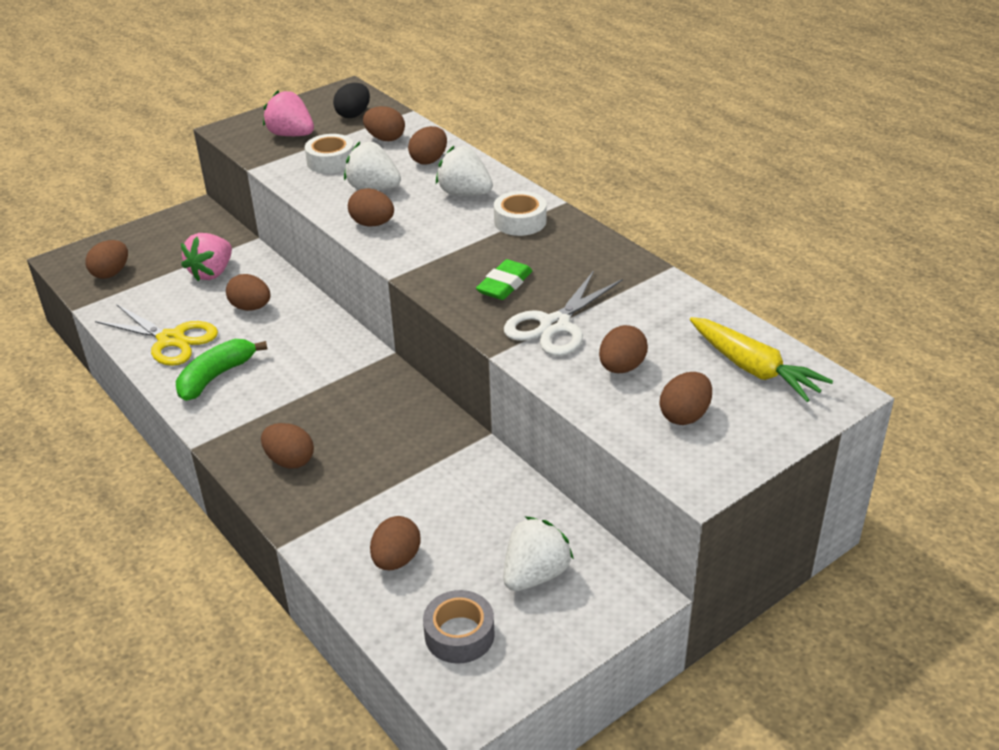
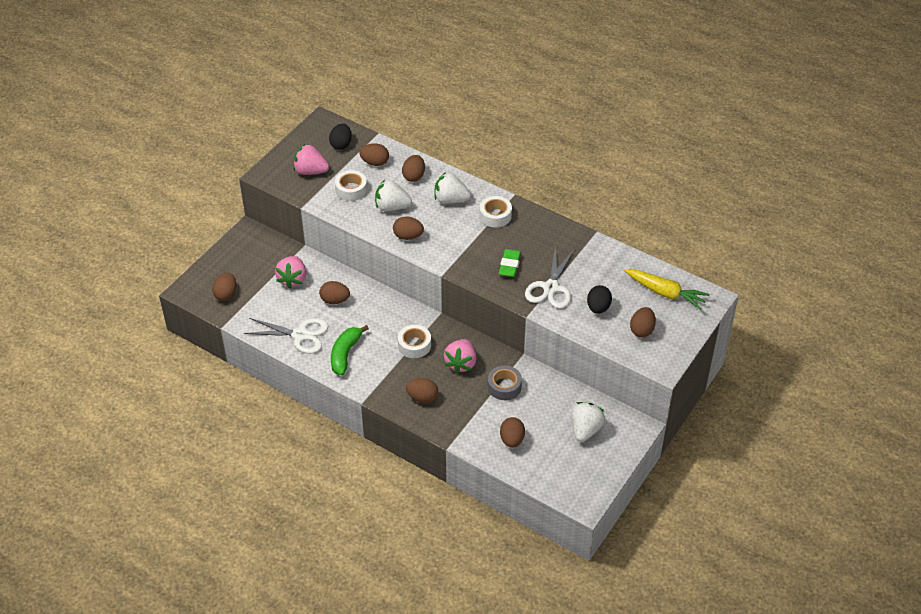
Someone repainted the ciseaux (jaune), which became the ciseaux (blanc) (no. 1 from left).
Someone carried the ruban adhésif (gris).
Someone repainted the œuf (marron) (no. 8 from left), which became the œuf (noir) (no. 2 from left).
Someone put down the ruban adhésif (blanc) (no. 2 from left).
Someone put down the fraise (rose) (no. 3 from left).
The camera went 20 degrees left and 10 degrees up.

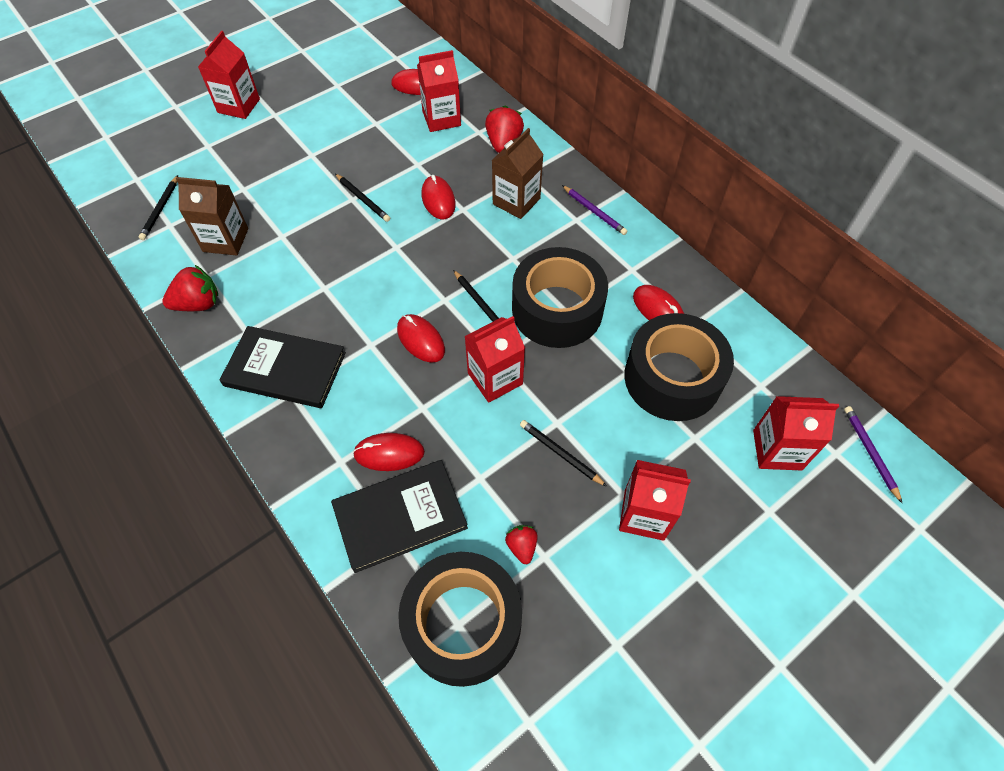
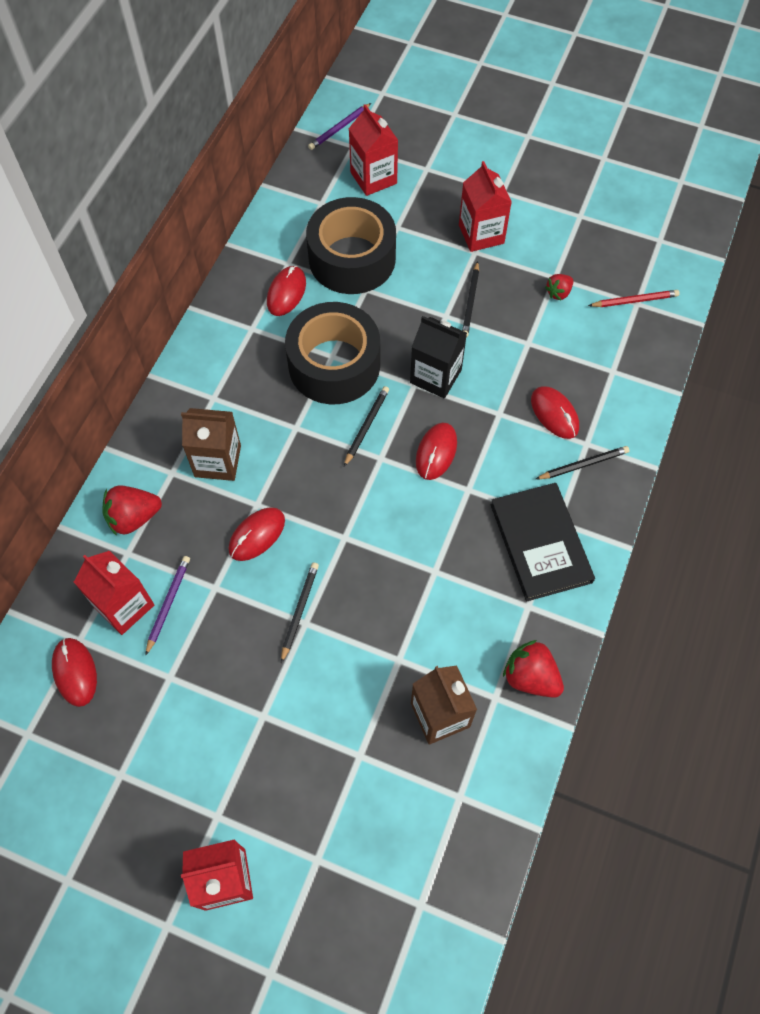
Someone carried the crayon (noir) (no. 1 from left in the first image).
Someone took away the livre (noir) (no. 2 from left).
Someone swapped the ruban adhésif (noir) (no. 1 from left) for the crayon (rouge).
Someone repainted the brique de lait (rouge) (no. 3 from left), which became the brique de lait (noir).
Someone carried the crayon (violet) (no. 1 from left).
The camera went 120 degrees left and 5 degrees up.

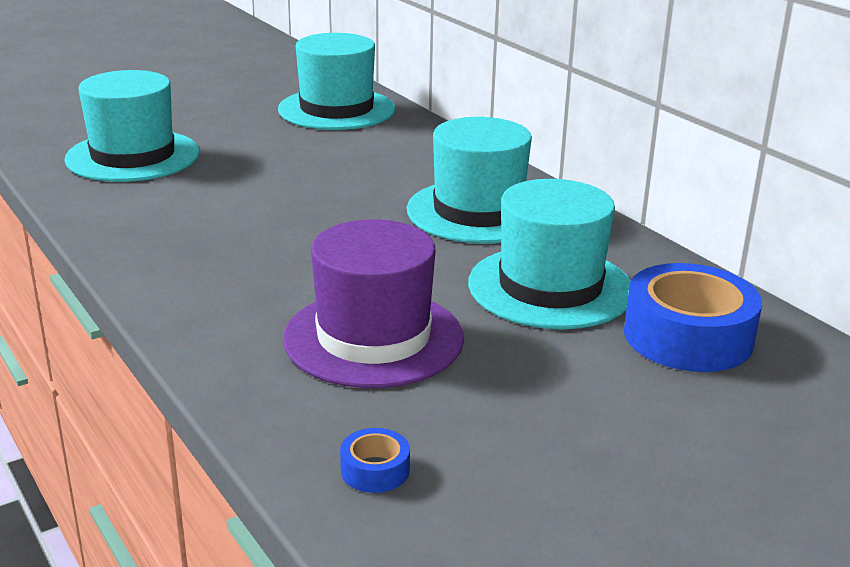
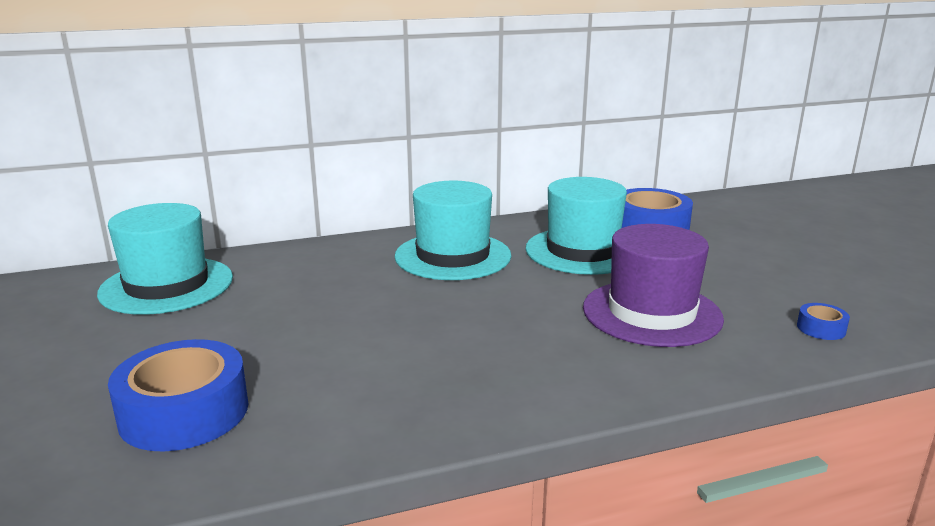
Someone swapped the chapeau (turquoise) (no. 1 from left) for the ruban adhésif (bleu) (no. 1 from left).
The camera went 75 degrees left and 5 degrees down.

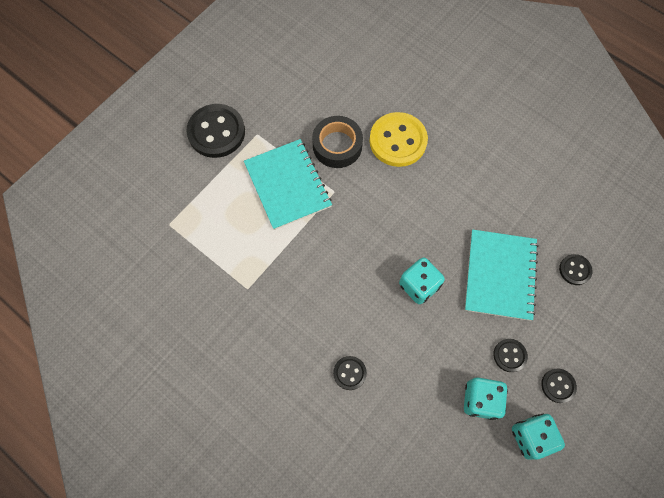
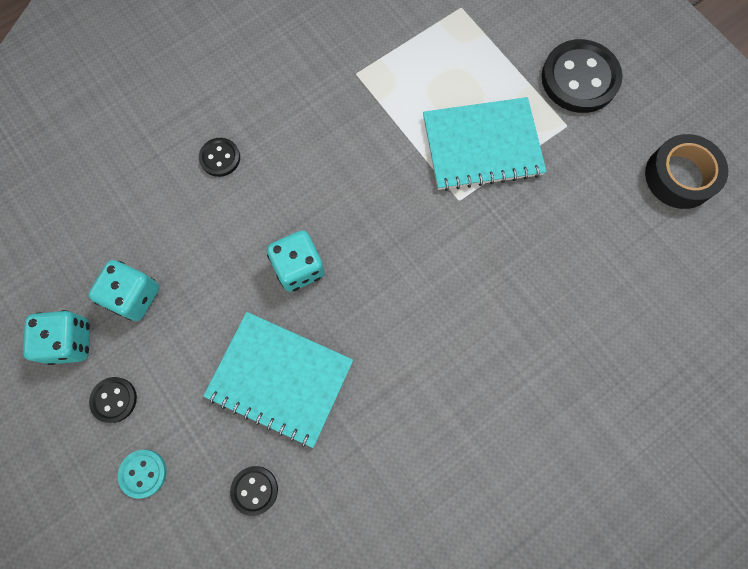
Someone carried the ruban adhésif (noir).
Someone took away the bouton (jaune).
Someone took away the bouton (noir) (no. 3 from left).
Someone put down the bouton (turquoise).
The camera went 105 degrees right and 5 degrees up.

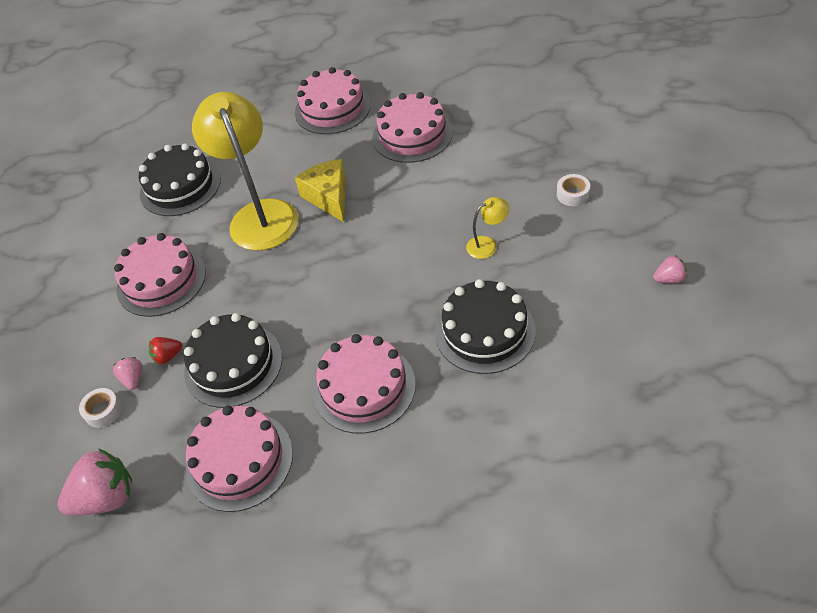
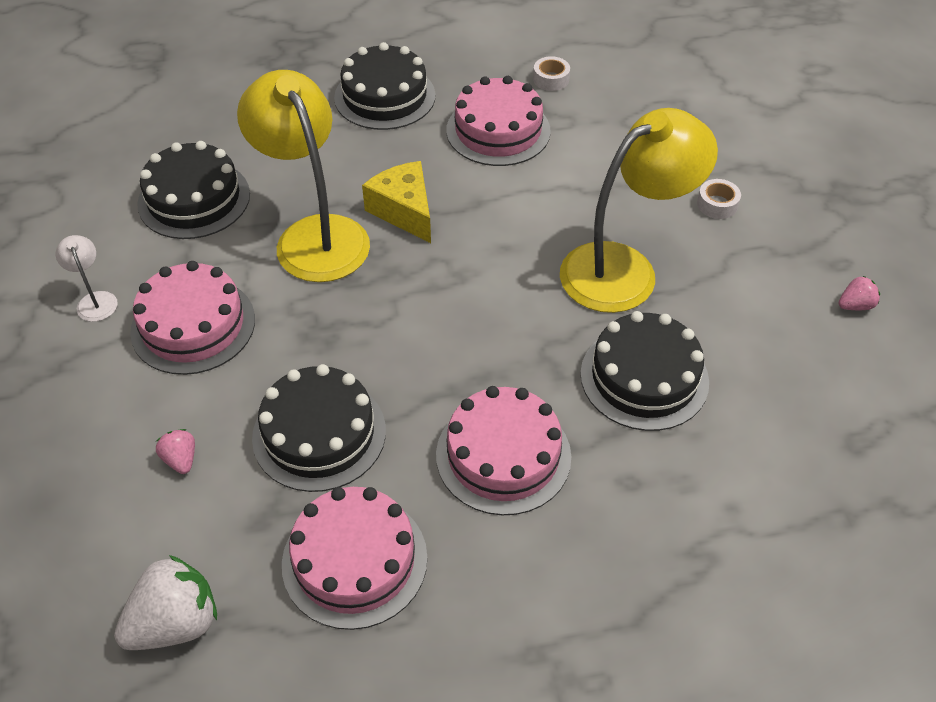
Someone repainted the fraise (rose) (no. 1 from left), which became the fraise (blanc).
Someone carried the ruban adhésif (blanc) (no. 1 from left).
Someone took away the fraise (rouge).
Someone repainted the gâteau (rose) (no. 3 from left), which became the gâteau (noir) (no. 3 from left).
Someone scaled the lampe (jaune) (no. 2 from left) by 2.43.
Someone put down the lampe (blanc).
The camera went 15 degrees left and 0 degrees up.

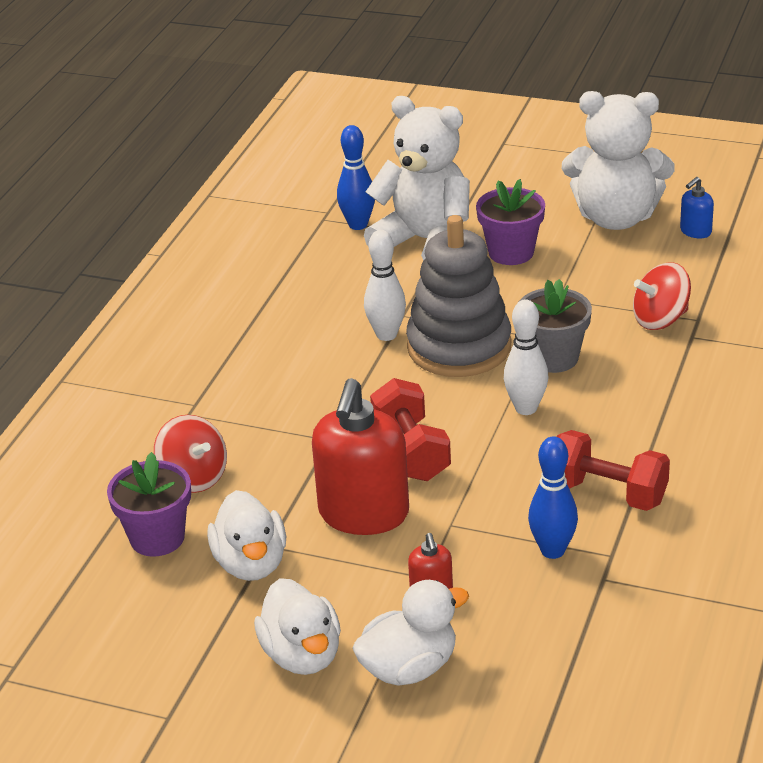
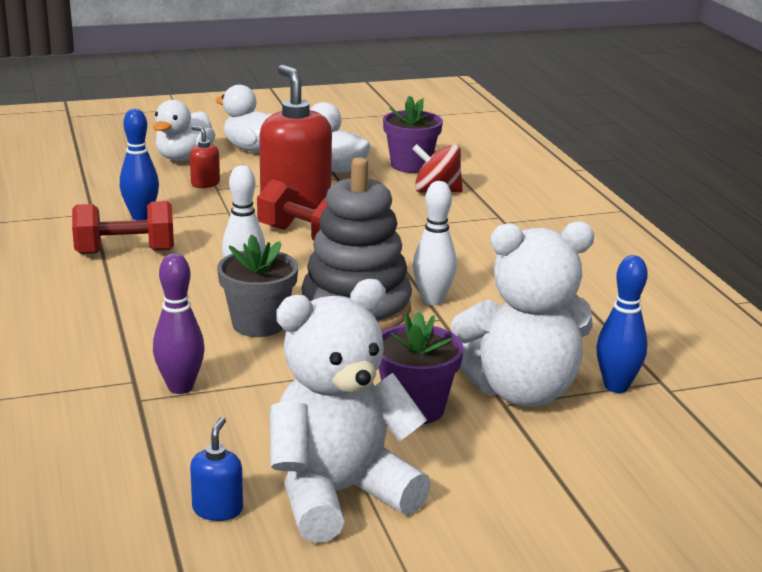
Someone swapped the toupie (rouge) (no. 2 from left) for the quille (violet).
The camera went 140 degrees right and 10 degrees down.

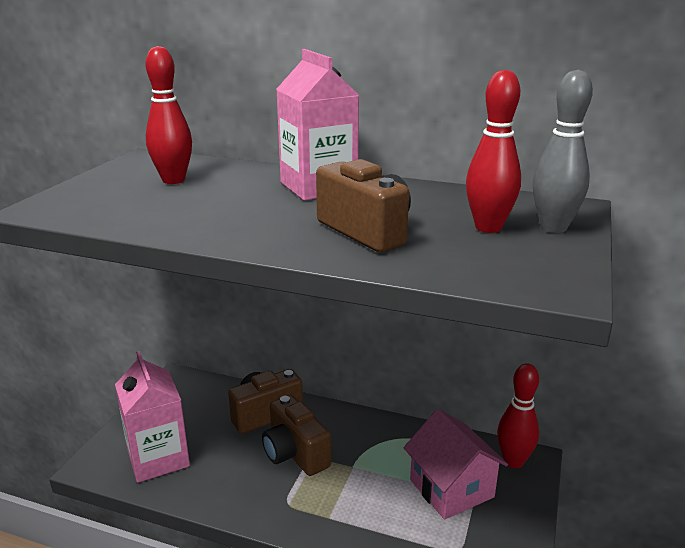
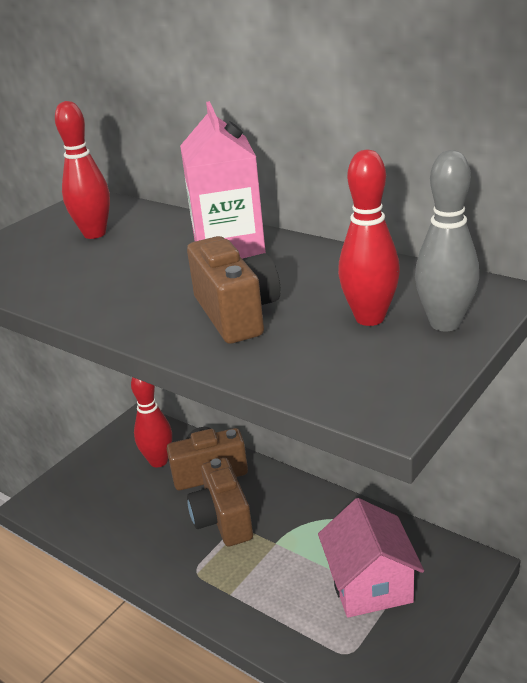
Someone took away the brique de lait (rose) (no. 1 from left).
Someone carried the quille (rouge) (no. 3 from left in the first image).
The camera went 20 degrees right and 5 degrees up.

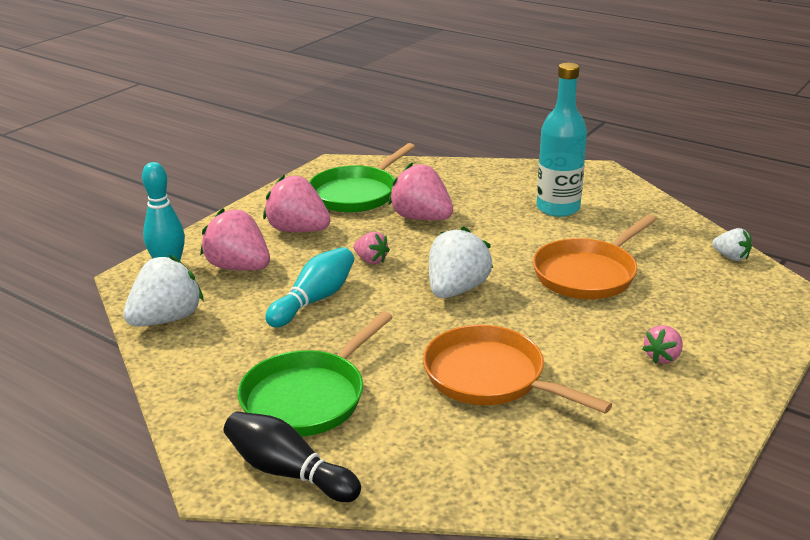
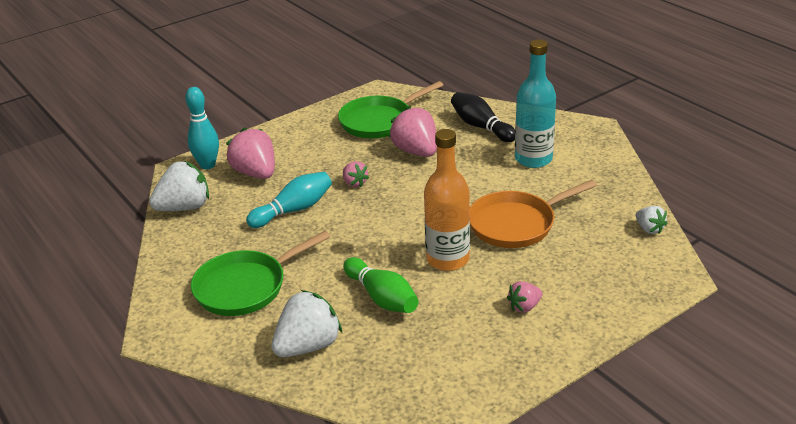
Someone carried the quille (noir).
Someone took away the fraise (rose) (no. 2 from left).
Someone swapped the poêle (orange) (no. 1 from left) for the quille (vert).
Someone carried the fraise (blanc) (no. 2 from left).
Someone put down the bouteille (orange).
The camera went 20 degrees right and 5 degrees up.

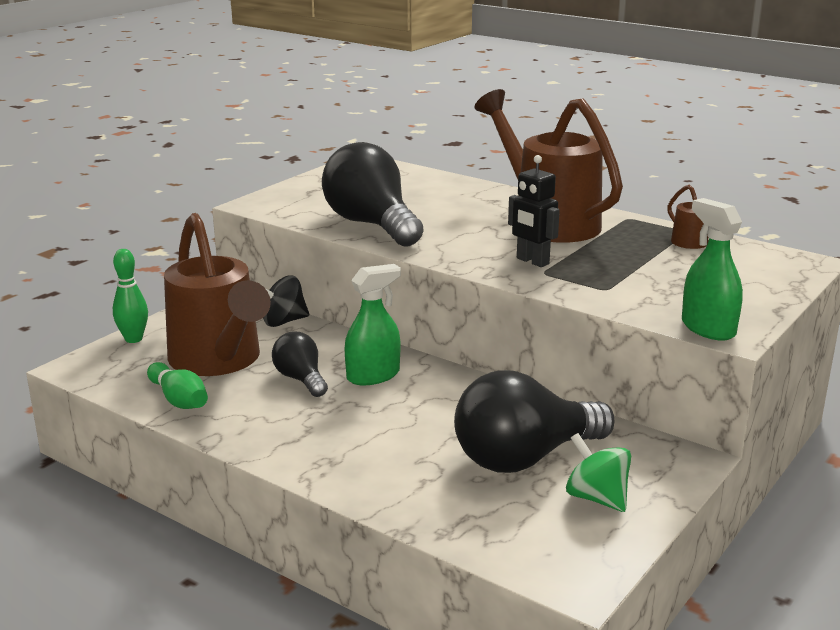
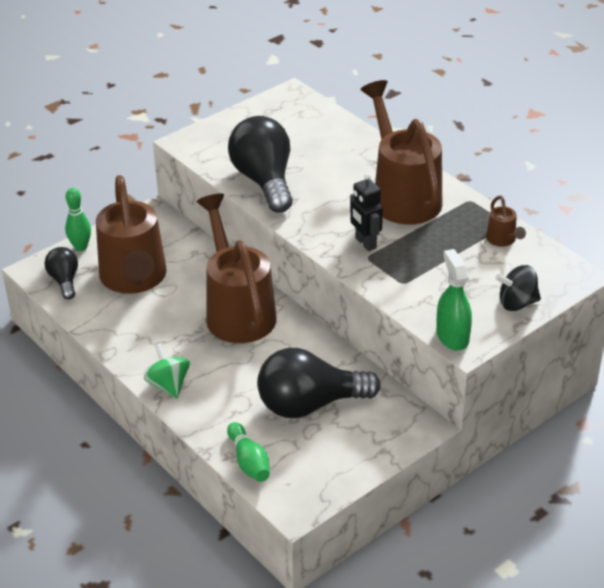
Someone carried the quille (vert) (no. 2 from left).
Someone carried the toupie (noir).
Someone carried the ampoule (noir) (no. 1 from left).
Someone swapped the vaporisateur (vert) (no. 1 from left) for the arrosoir (marron) (no. 2 from left).
Someone carried the toupie (vert).
The camera went 15 degrees right and 15 degrees up.

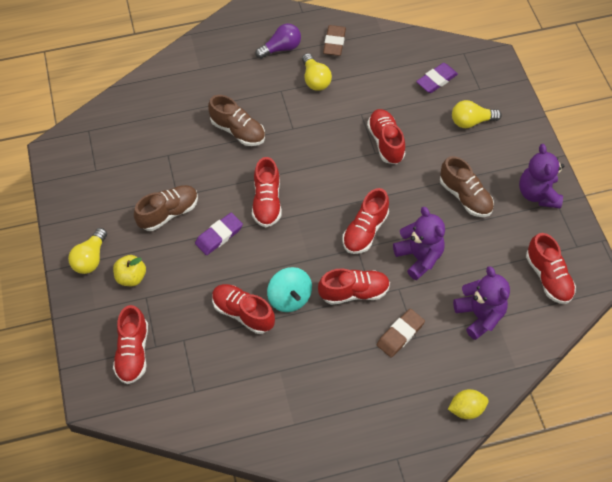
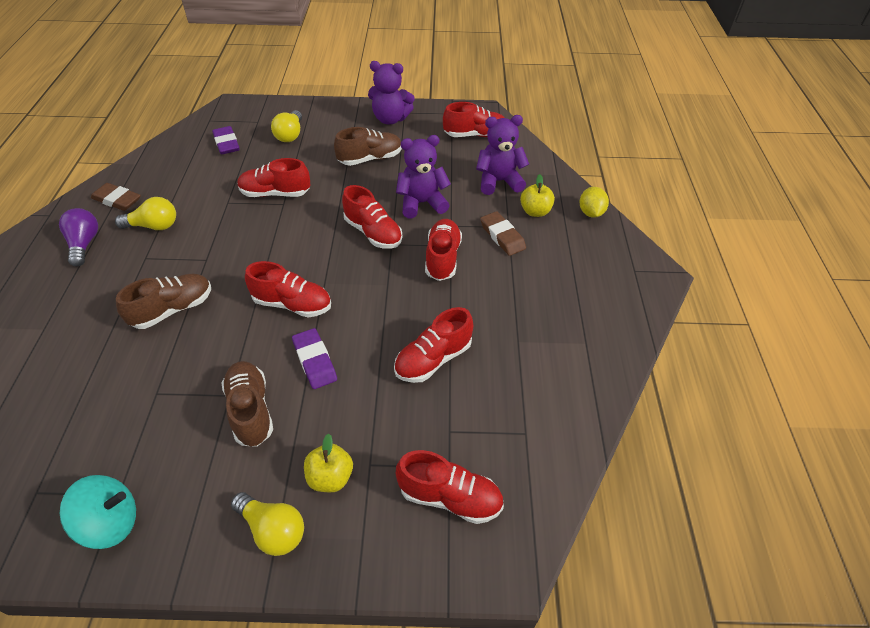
Someone carried the toupie (turquoise).
Someone put down the pomme (jaune) (no. 2 from left).
The camera went 75 degrees left and 10 degrees down.

